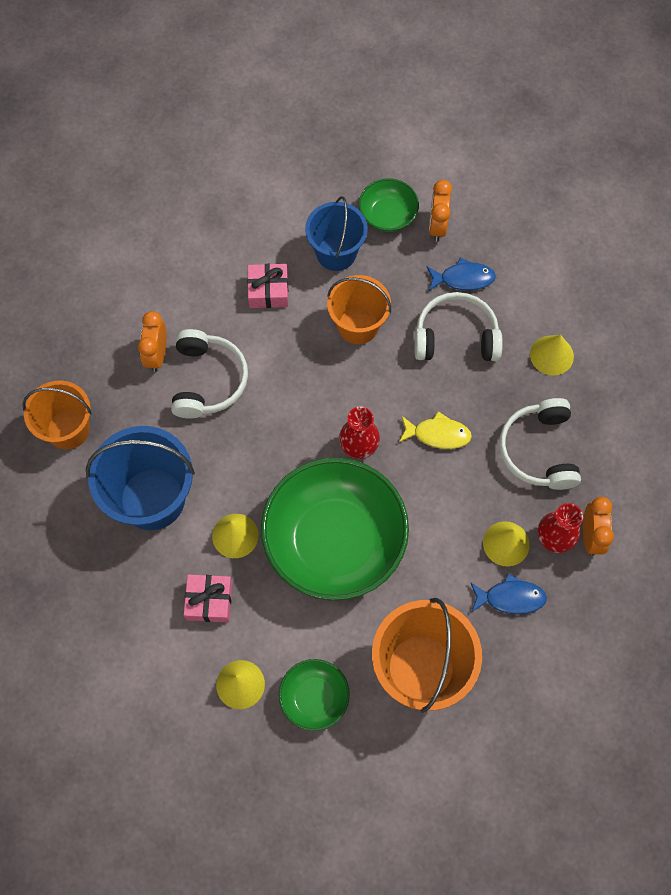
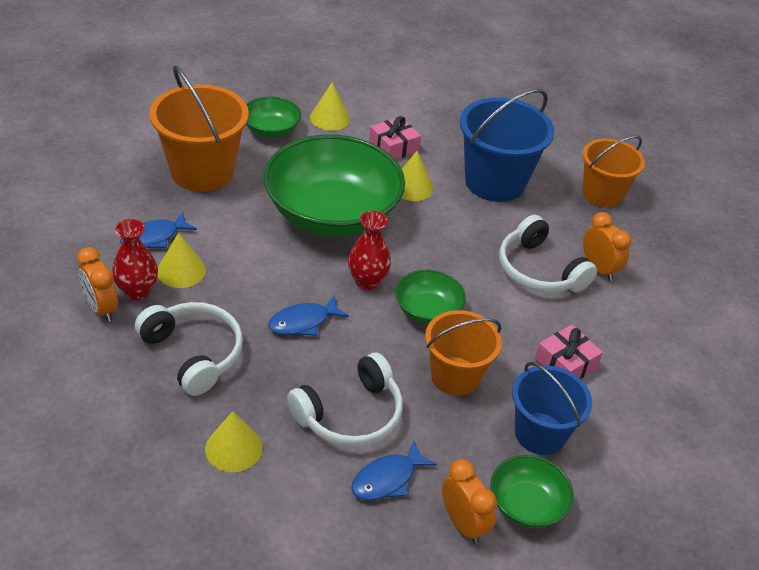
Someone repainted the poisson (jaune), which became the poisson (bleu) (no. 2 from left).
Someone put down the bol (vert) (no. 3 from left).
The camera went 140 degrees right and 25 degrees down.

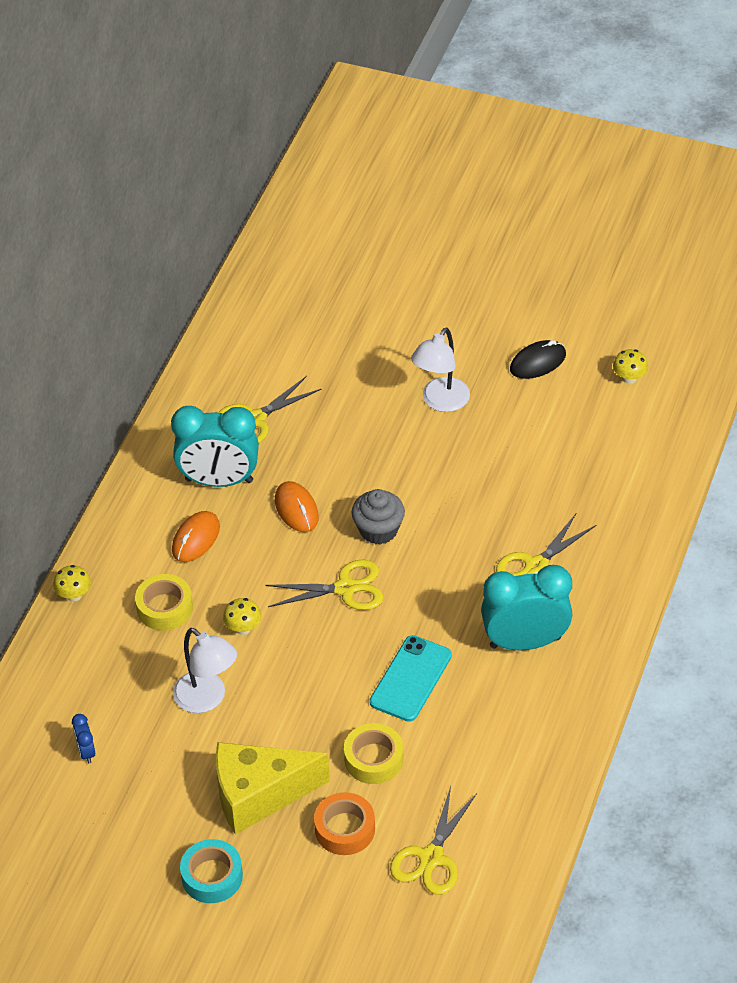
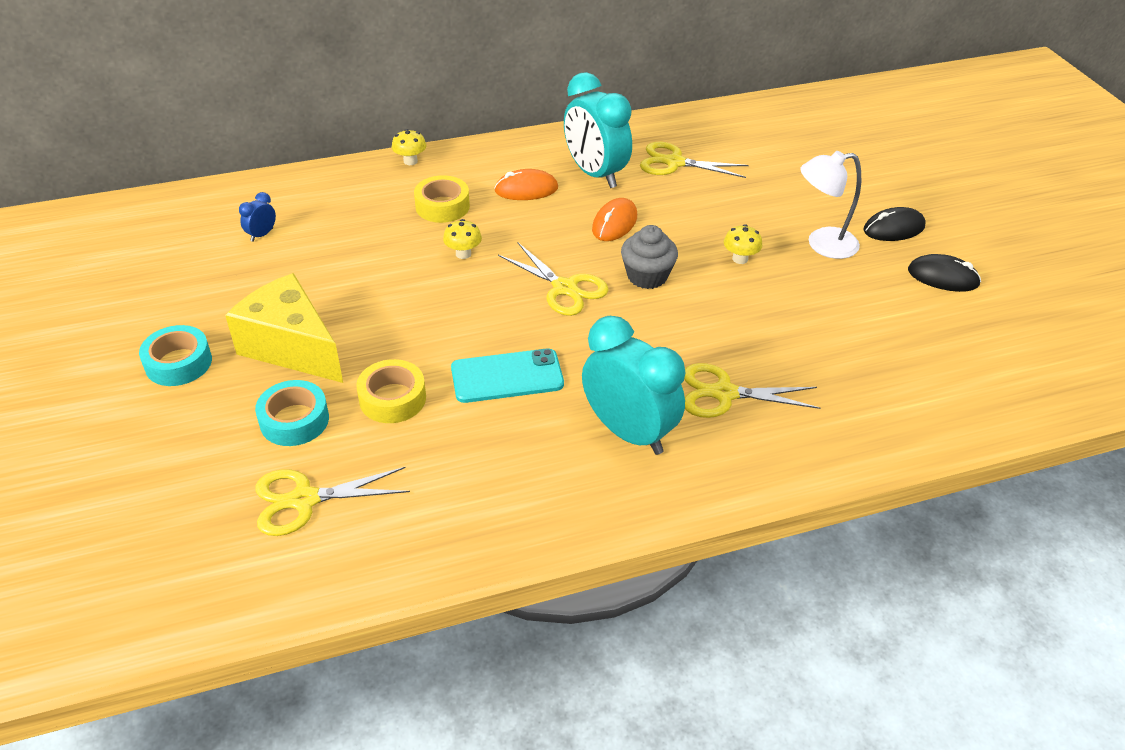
Someone took away the lampe (blanc) (no. 1 from left).
Someone repainted the ruban adhésif (orange), which became the ruban adhésif (turquoise) (no. 2 from left).
Someone carried the champignon (jaune) (no. 3 from left).
Someone put down the souris (noir) (no. 1 from left).
The camera went 50 degrees right and 5 degrees down.

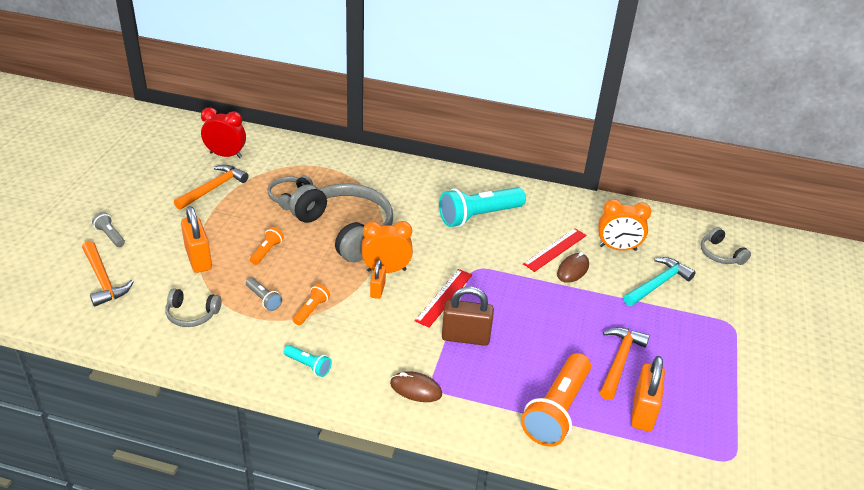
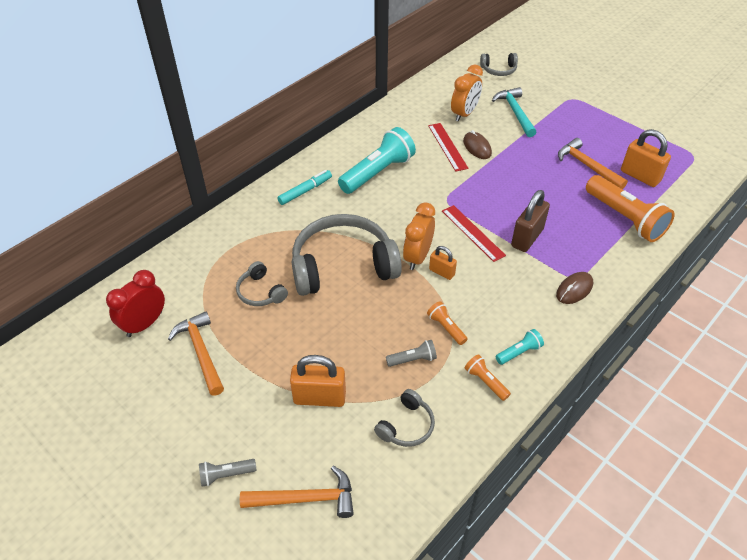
Someone carried the lampe de poche (orange) (no. 1 from left in the first image).
Someone rotated the lampe de poche (turquoise) (no. 2 from left in the first image) by 135 degrees counterclockwise.
Someone put down the feutre (turquoise).
The camera went 60 degrees left and 10 degrees up.

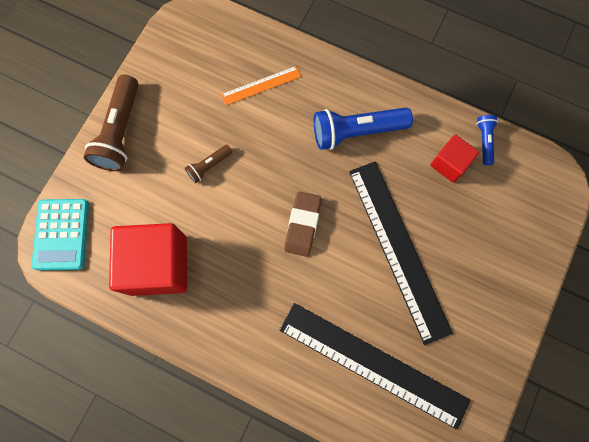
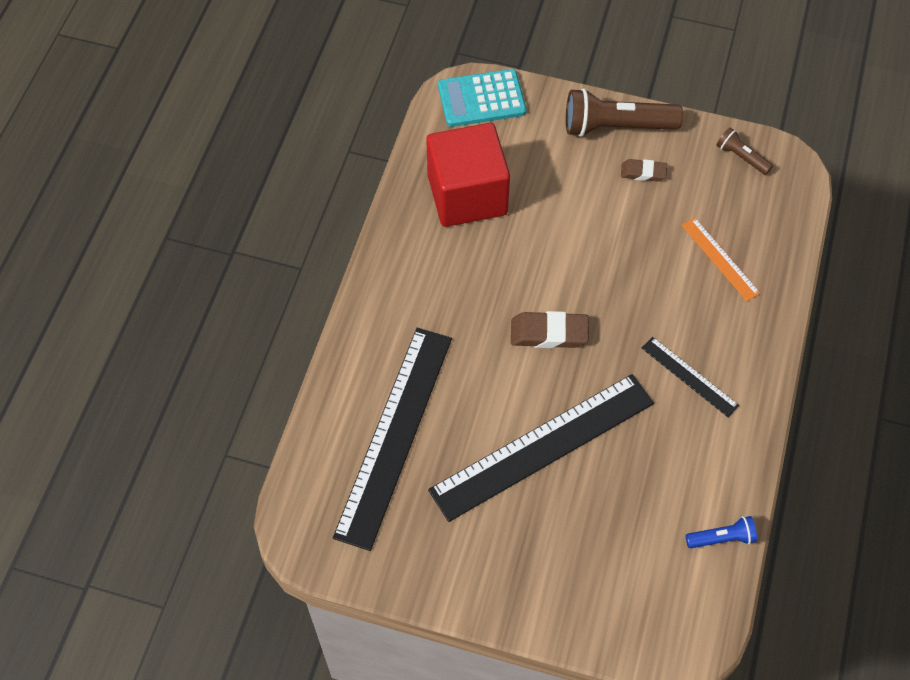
Someone carried the lampe de poche (marron) (no. 2 from left).
Someone swapped the lampe de poche (bleu) (no. 1 from left) for the règle (noir) (no. 3 from left).
Someone took away the cube (rouge) (no. 2 from left).
Someone put down the gomme (marron) (no. 2 from left).
The camera went 80 degrees right and 15 degrees down.

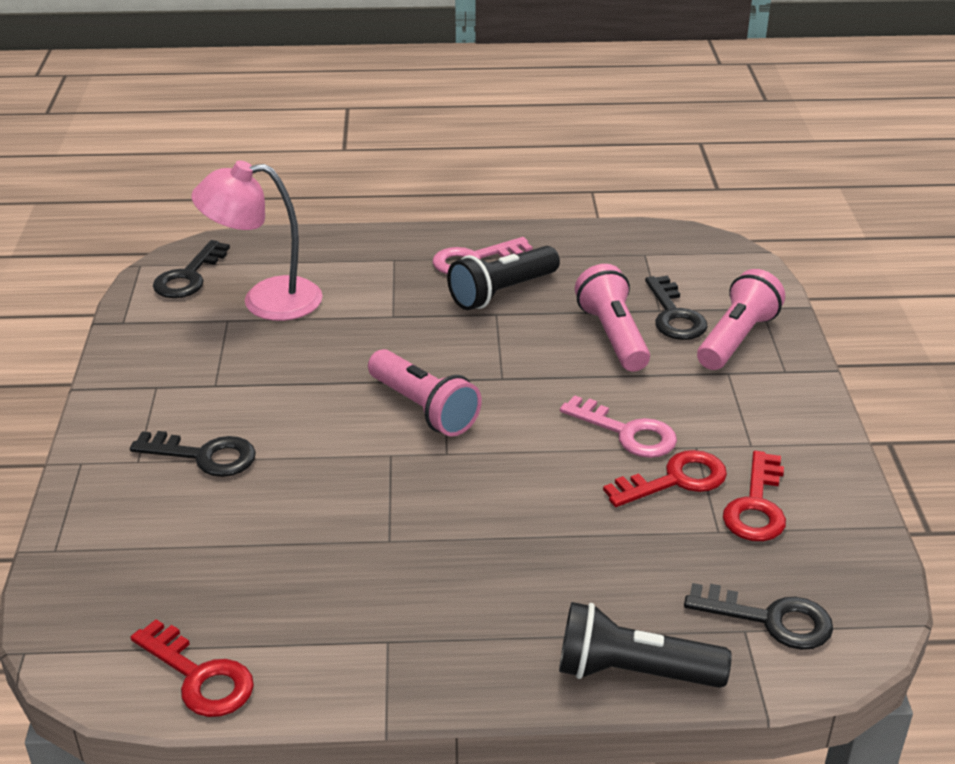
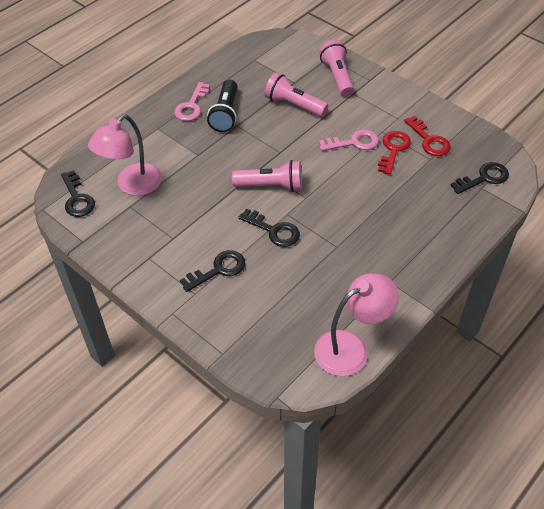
Someone swapped the clé (rouge) (no. 1 from left) for the lampe (rose) (no. 2 from left).
Someone took away the lampe de poche (noir) (no. 2 from left).
Someone carried the clé (noir) (no. 3 from left).
The camera went 45 degrees left and 15 degrees up.

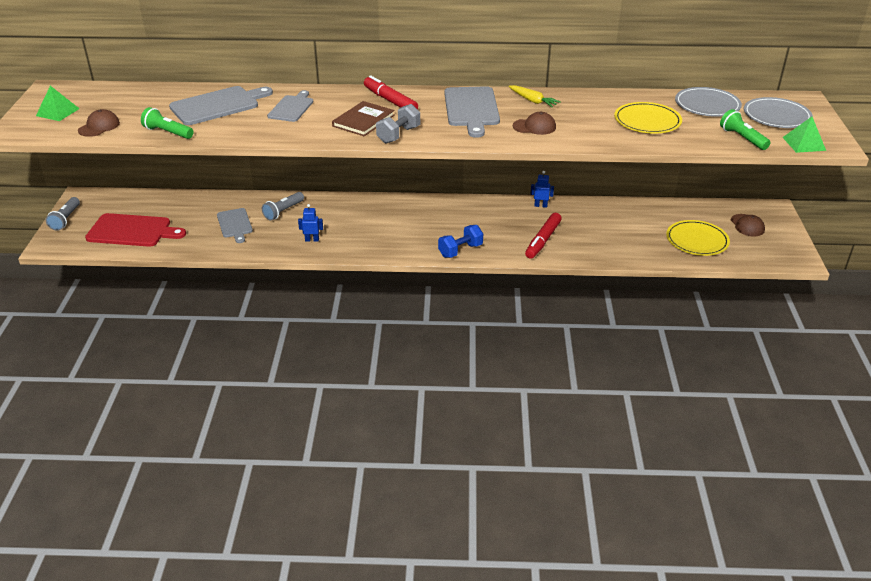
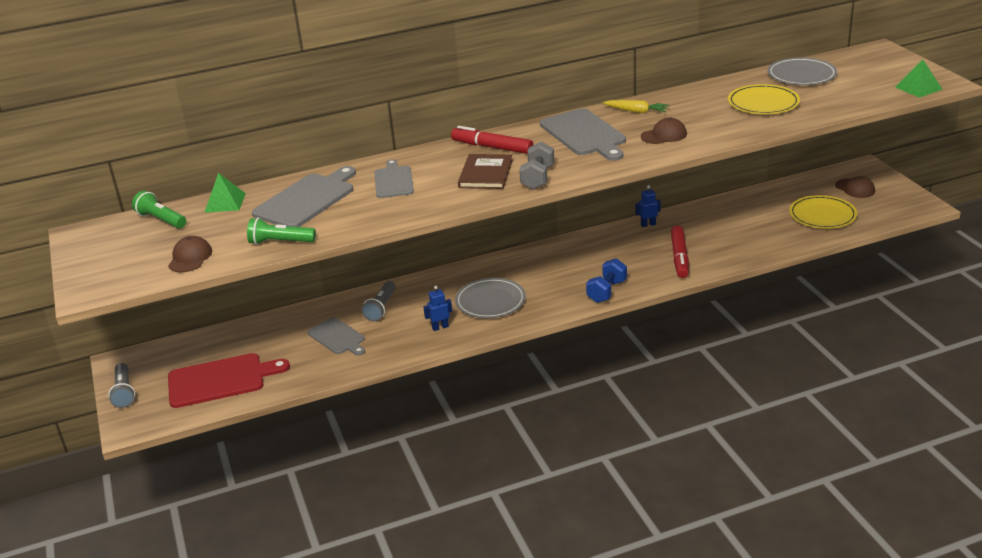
Someone carried the pyramide (vert) (no. 1 from left).
Someone carried the lampe de poche (vert) (no. 2 from left in the first image).
Someone carried the assiette (gris) (no. 2 from left in the first image).
The camera went 20 degrees left and 5 degrees down.

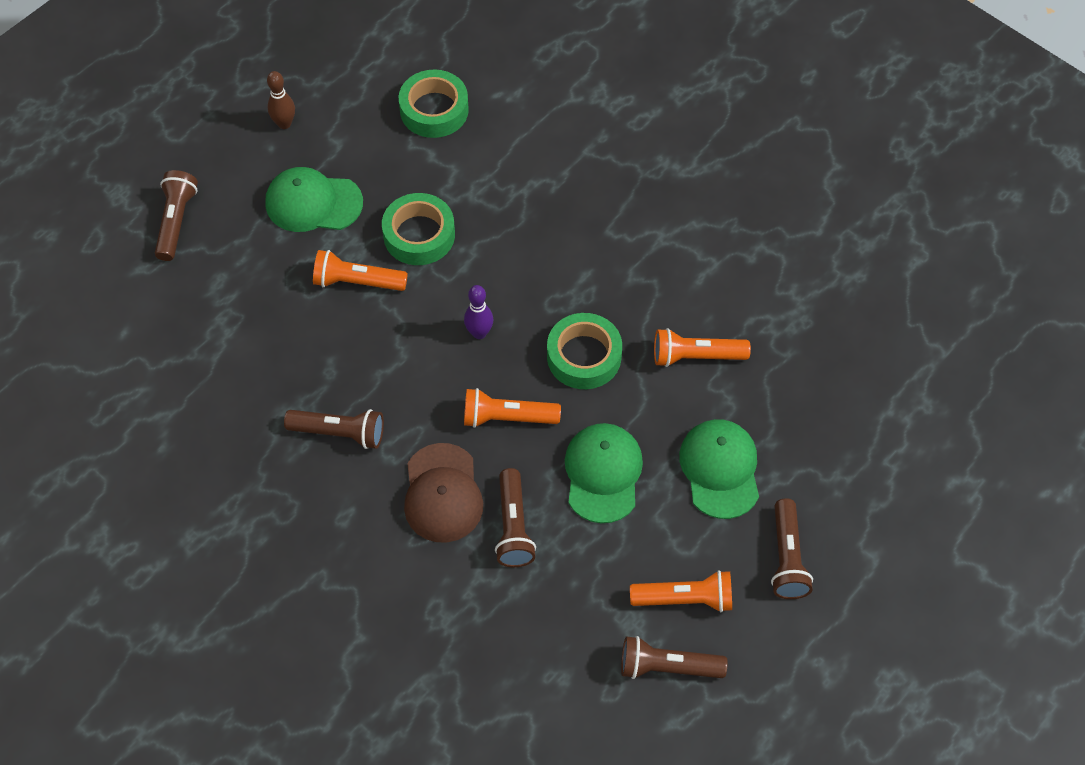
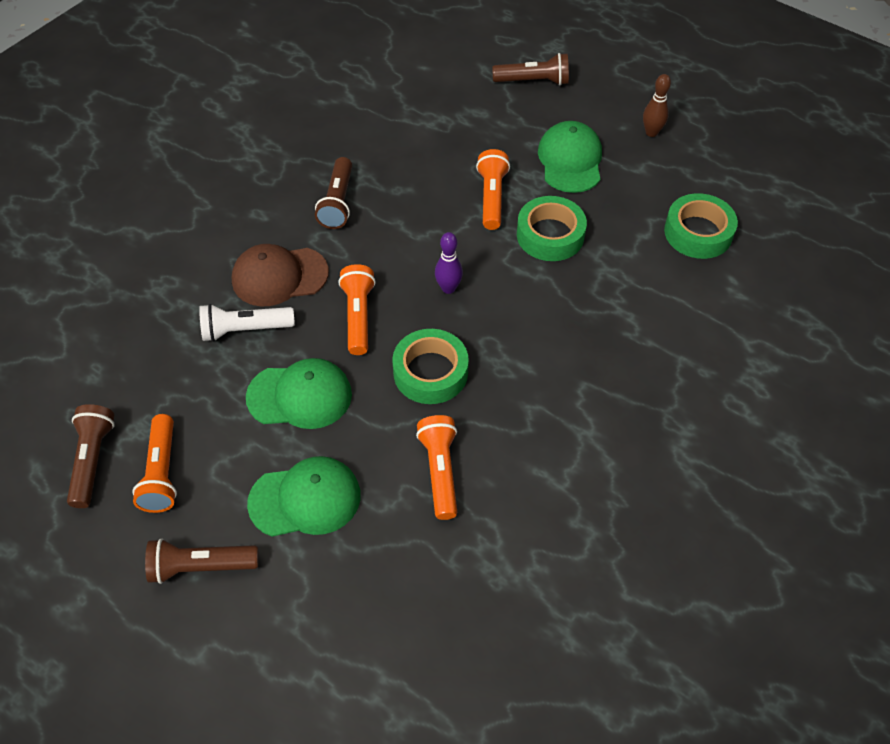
Someone repainted the lampe de poche (marron) (no. 3 from left), which became the lampe de poche (blanc).
The camera went 85 degrees right and 5 degrees down.

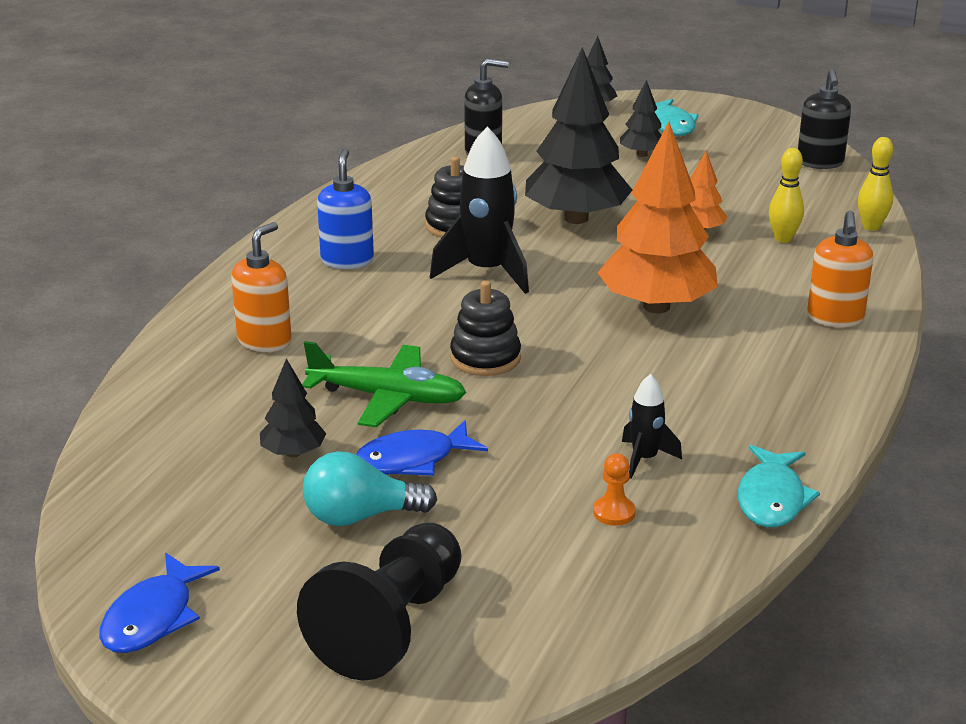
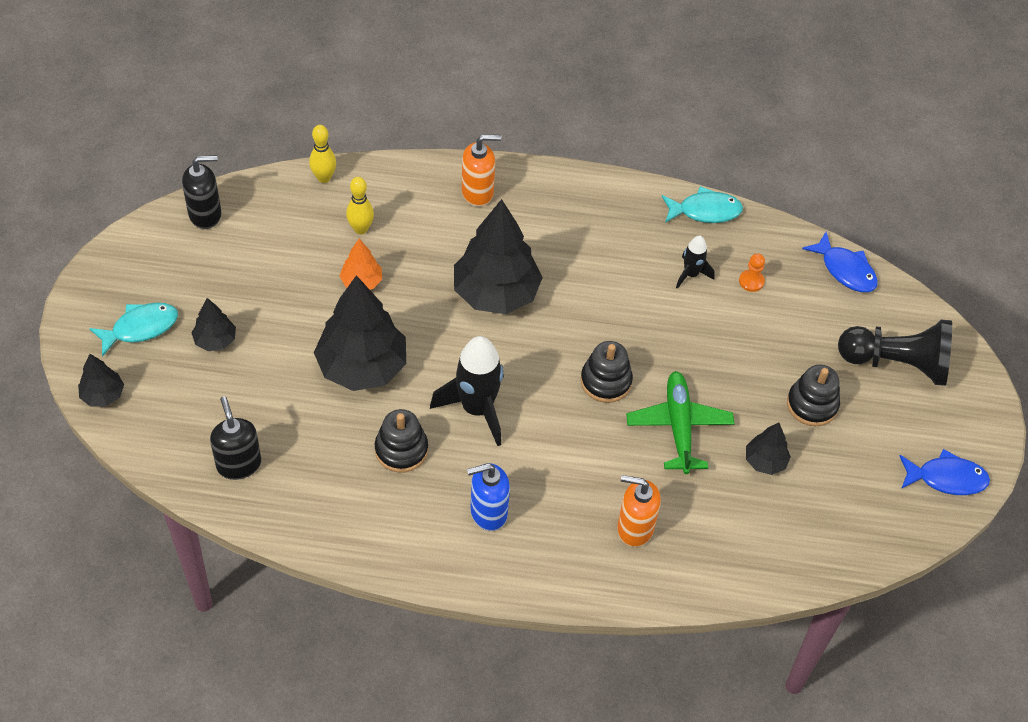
Someone swapped the ampoule (turquoise) for the jouet à empiler (noir) (no. 3 from left).
Someone carried the poisson (bleu) (no. 2 from left in the first image).
Someone repainted the arbre (orange) (no. 1 from left), which became the arbre (noir) (no. 4 from left).
The camera went 110 degrees left and 25 degrees up.

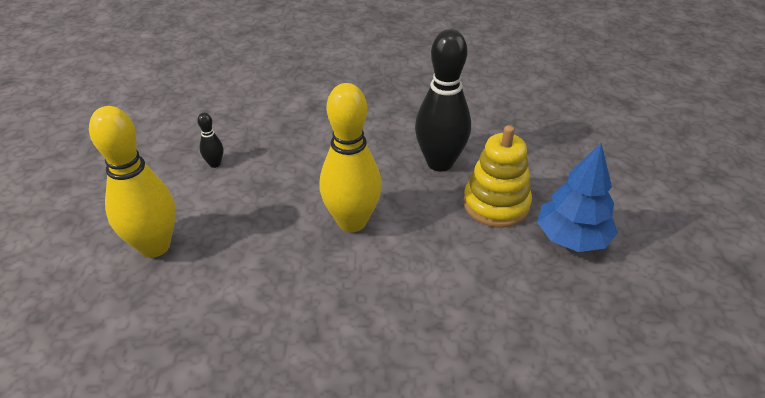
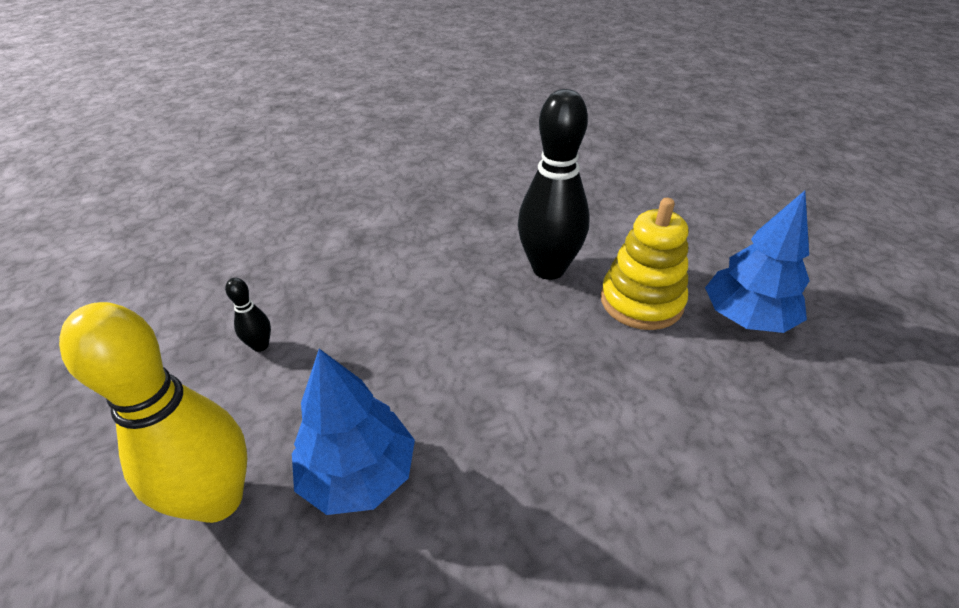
Someone took away the quille (jaune) (no. 2 from left).
Someone put down the arbre (bleu) (no. 1 from left).
The camera went 20 degrees left and 0 degrees up.

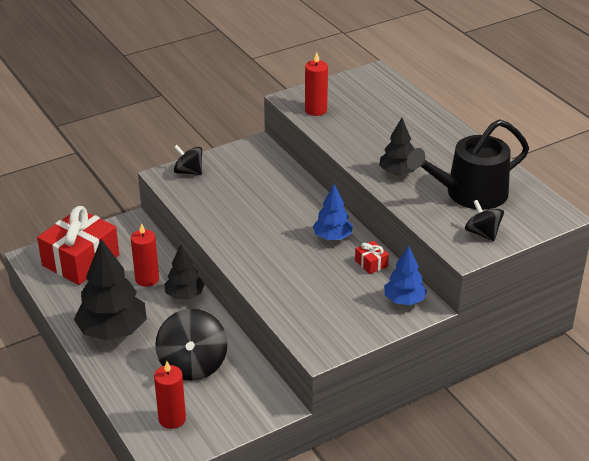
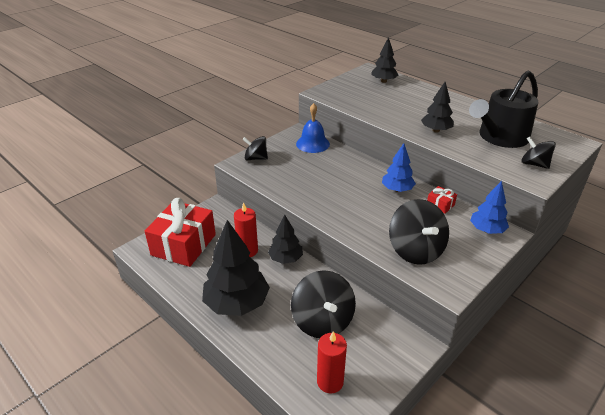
Someone took away the bougie (rouge) (no. 3 from left).
Someone put down the cloche (bleu).
Someone put down the arbre (noir) (no. 3 from left).
Someone put down the toupie (noir) (no. 3 from left).
The camera went 15 degrees left and 0 degrees up.

